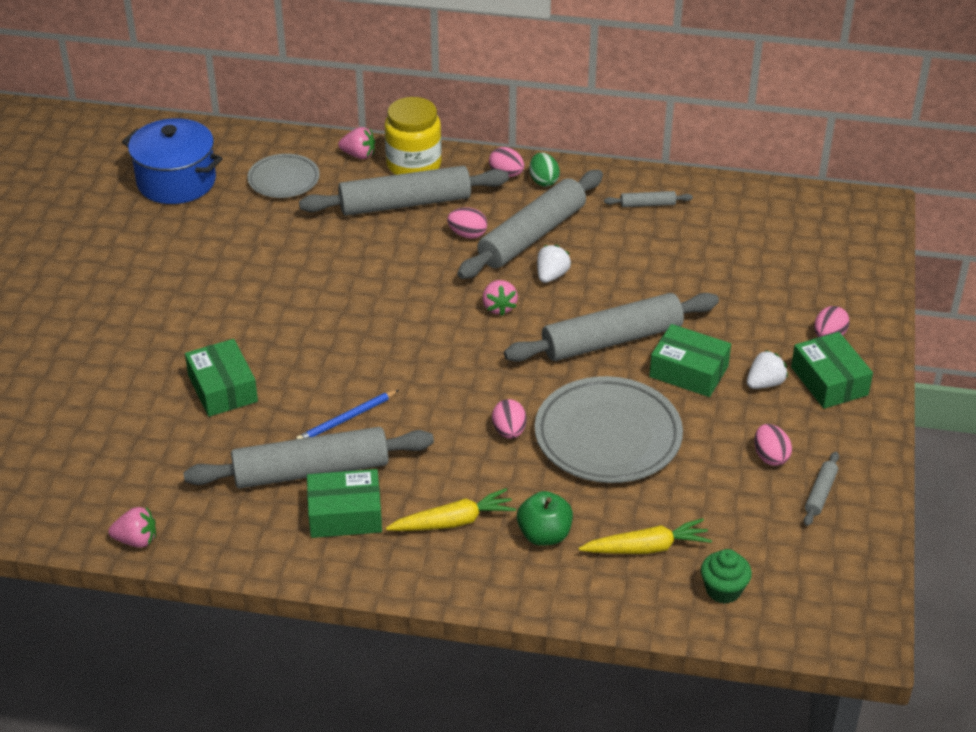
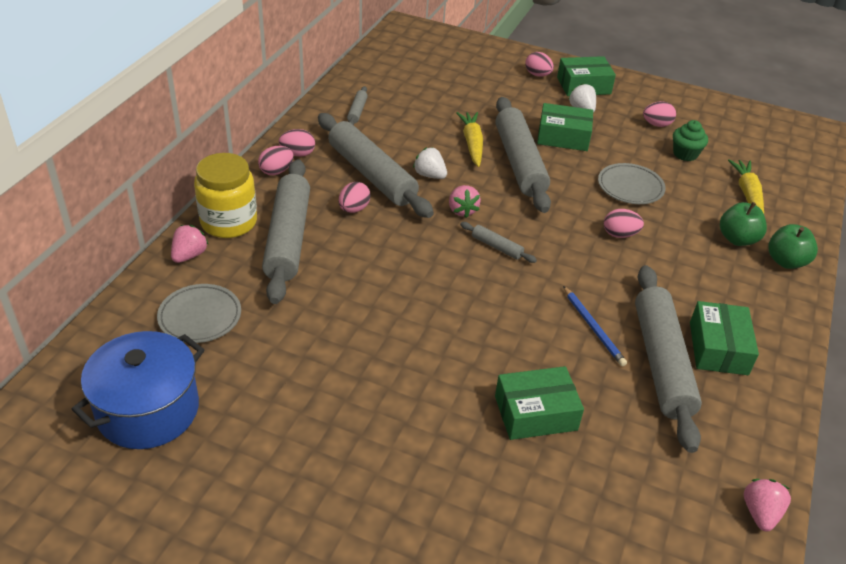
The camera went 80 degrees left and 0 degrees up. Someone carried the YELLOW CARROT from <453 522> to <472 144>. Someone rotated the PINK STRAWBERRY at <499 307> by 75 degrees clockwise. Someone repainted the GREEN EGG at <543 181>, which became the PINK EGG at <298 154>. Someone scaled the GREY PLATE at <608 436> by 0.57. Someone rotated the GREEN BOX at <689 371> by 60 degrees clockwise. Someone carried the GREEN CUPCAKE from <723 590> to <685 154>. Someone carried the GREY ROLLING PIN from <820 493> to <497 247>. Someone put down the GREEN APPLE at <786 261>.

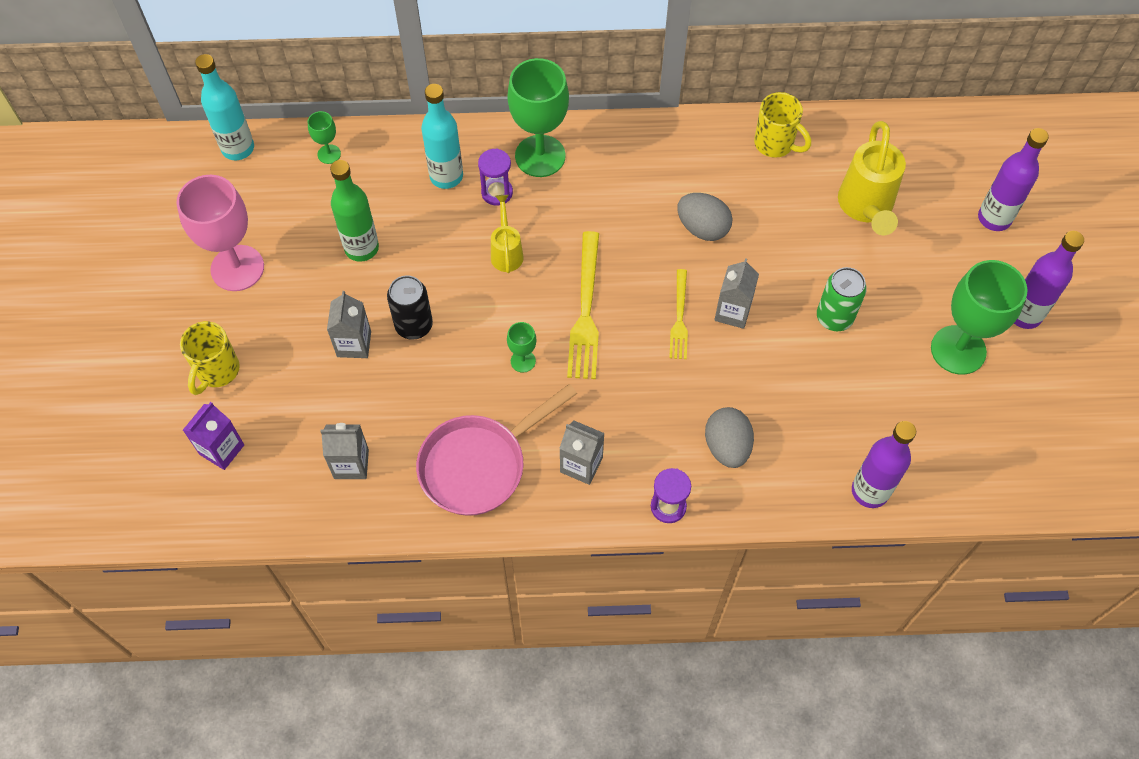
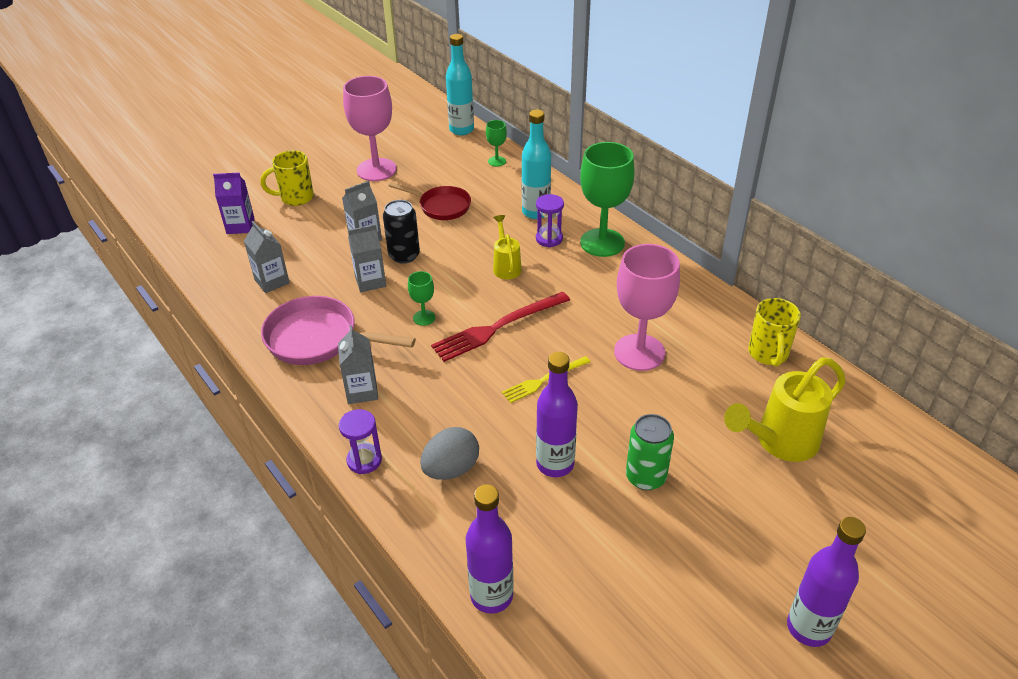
The camera went 55 degrees right and 20 degrees down. Someone swapped the GREEN BOTTLE at <361 248> for the RED PAN at <441 206>. Someone rotated the YELLOW WATERING CAN at <506 252> by 60 degrees counterclockwise. Someone repainted the YELLOW FORK at <585 310>, which became the RED FORK at <498 327>. Someone swapped the GREY EGG at <702 228> for the PINK GOBLET at <639 352>. Someone carried the GREY CARTON from <732 312> to <370 281>. Someone took away the GREEN GOBLET at <958 350>. Someone carried the PURPLE BOTTLE from <994 218> to <555 464>.

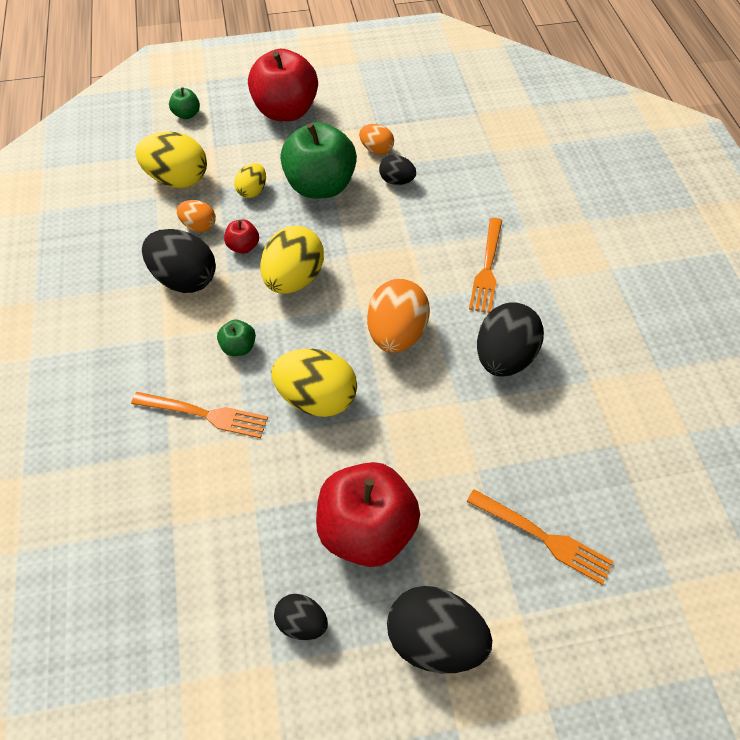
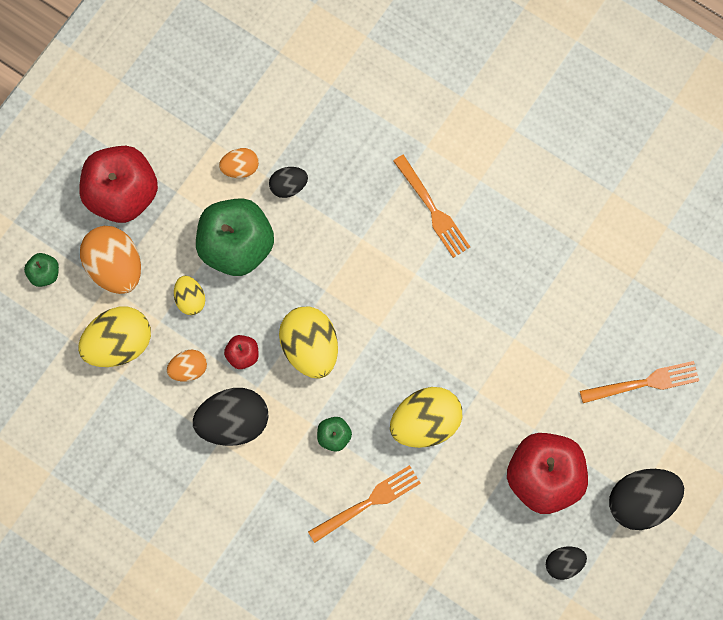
The camera went 45 degrees left and 20 degrees up. Someone carried the ORANGE EGG from <396 334> to <115 266>. Someone took away the BLACK EGG at <504 357>.

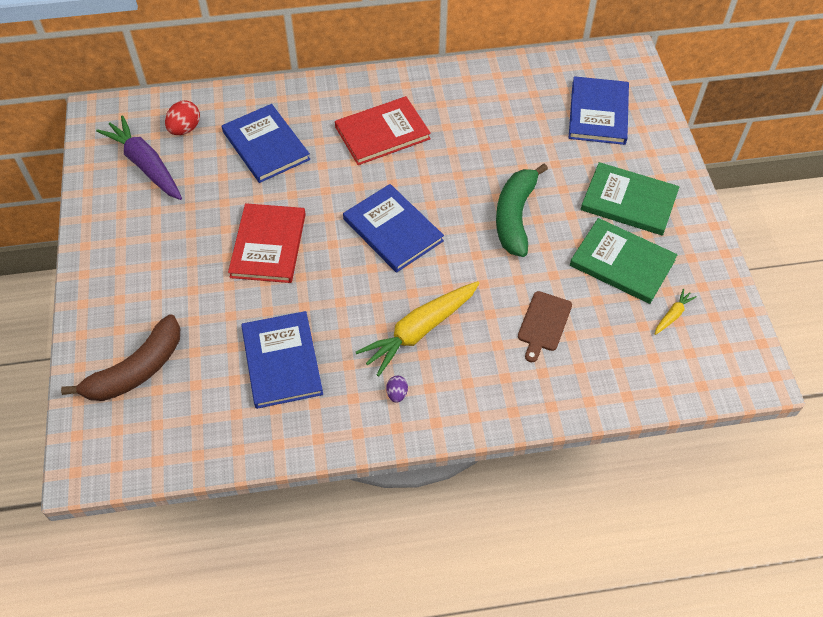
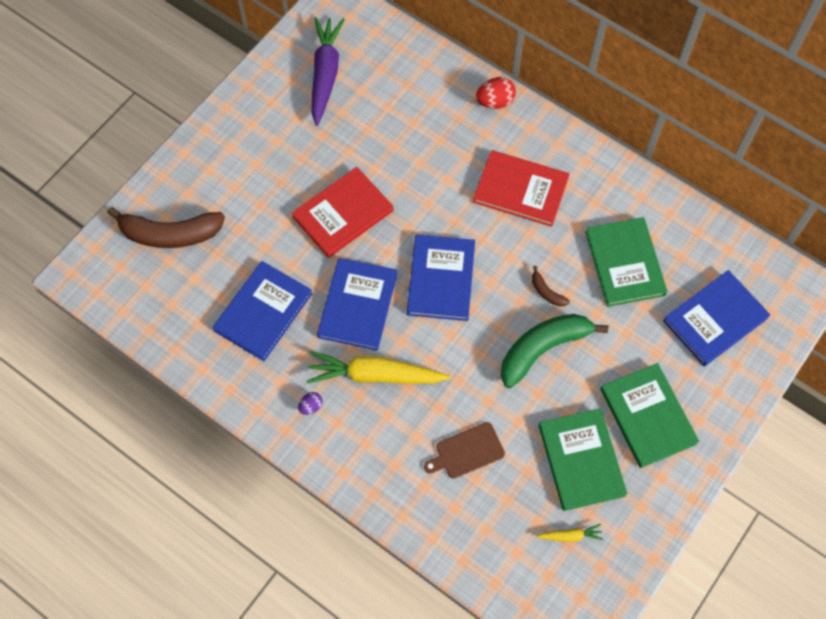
The camera went 45 degrees right and 10 degrees up. Someone carried the RED EGG from <185 129> to <495 102>. Someone carried the BLUE BOOK from <266 145> to <358 305>. Someone put down the BROWN BANANA at <546 292>. Someone put down the GREEN BOOK at <625 263>.

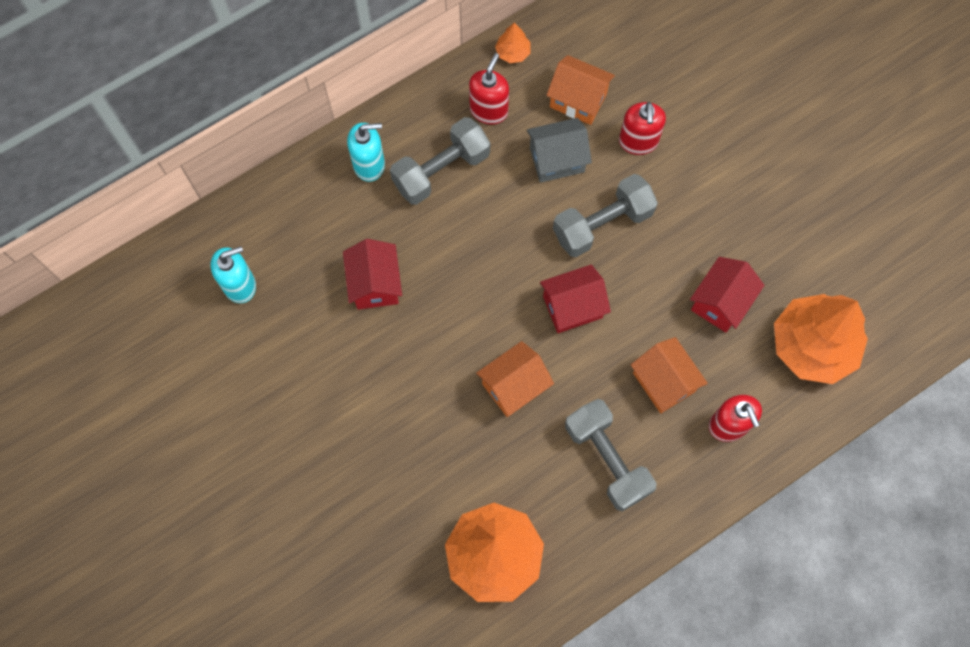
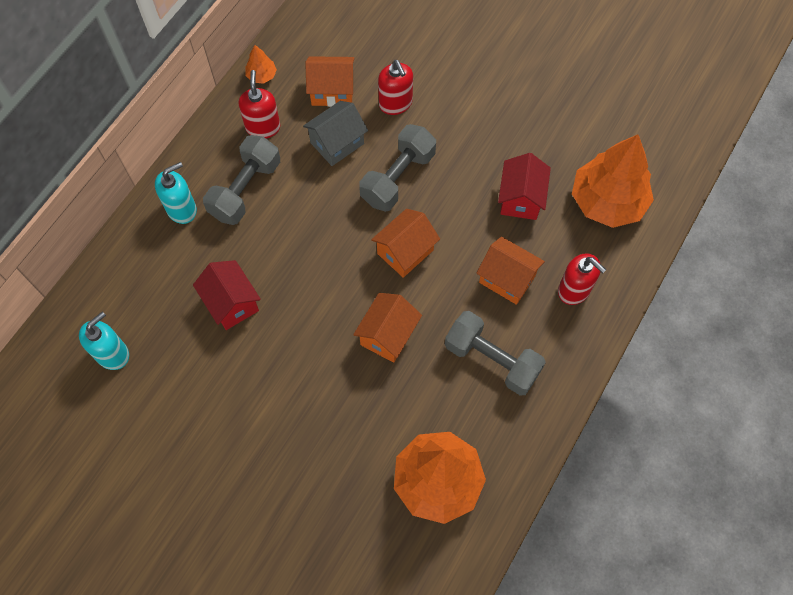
The camera went 25 degrees left and 5 degrees down. Someone repainted the RED HOUSE at <572 307>, which became the ORANGE HOUSE at <405 252>.

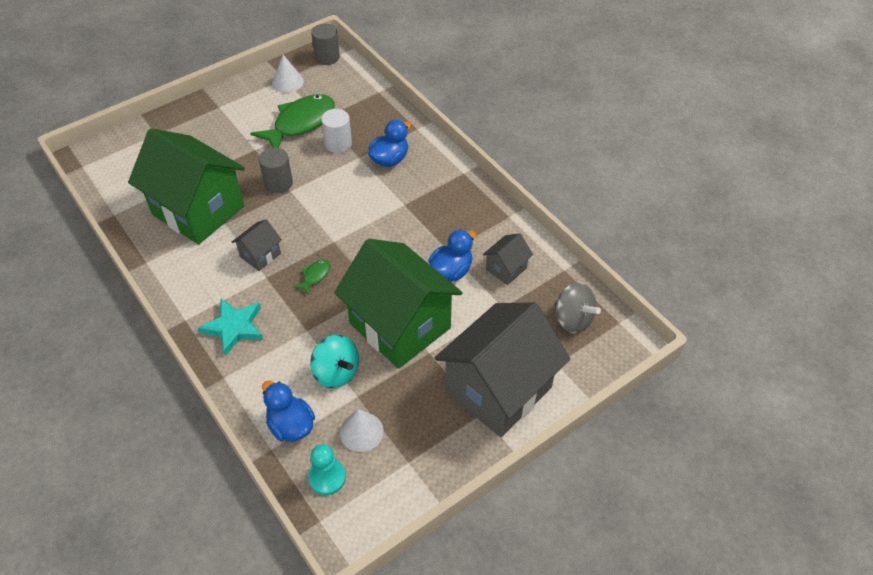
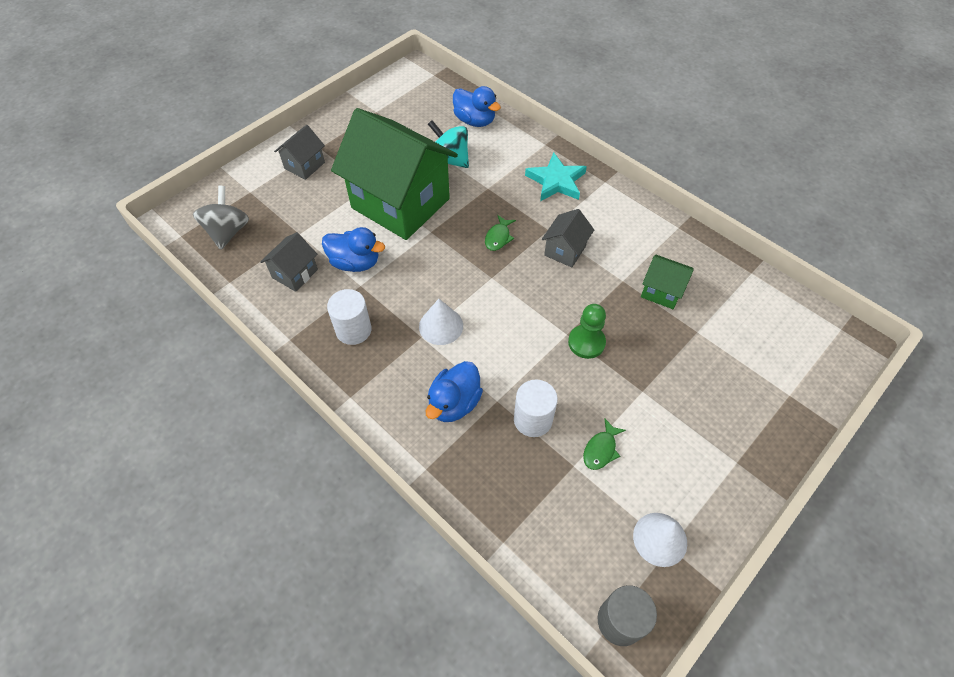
The camera went 170 degrees right and 5 degrees up. Someone scaled the GREEN HOUSE at <198 210> by 0.43. Someone scaled the GREEN FISH at <300 123> by 0.43. Someone swapped the GREY CYLINDER at <278 183> for the GREEN PAWN at <586 342>. Someone took away the TURQUOISE PAWN at <327 477>. Someone carried the WHITE CONE from <361 431> to <441 326>. Someone rotated the BLUE DUCK at <451 271> by 105 degrees counterclockwise. Someone scaled the GREY HOUSE at <498 389> by 0.43. Someone rotated the GREY SPINNING TOP at <573 319> by 60 degrees clockwise. Someone put down the WHITE CYLINDER at <353 330>.

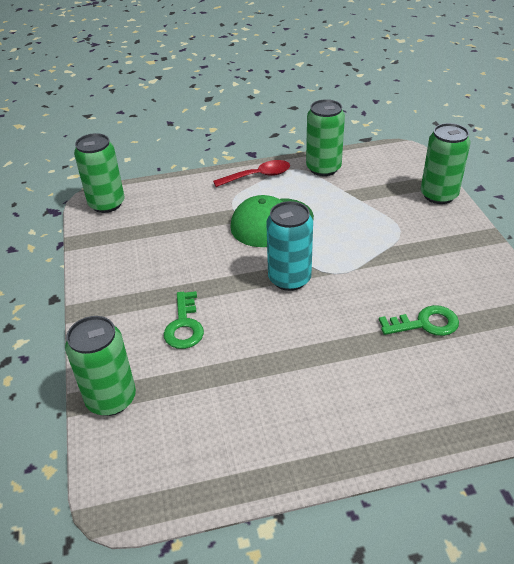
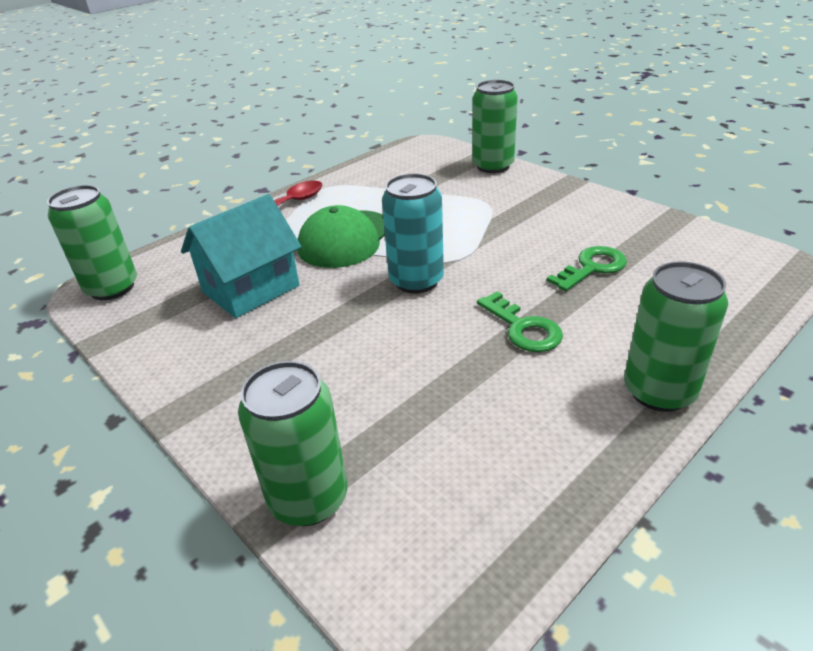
The camera went 30 degrees left and 5 degrees down. Someone carried the GREEN KEY from <184 326> to <523 328>. Someone carried the GREEN CAN from <323 168> to <659 391>. Someone put down the TURQUOISE HOUSE at <251 289>.

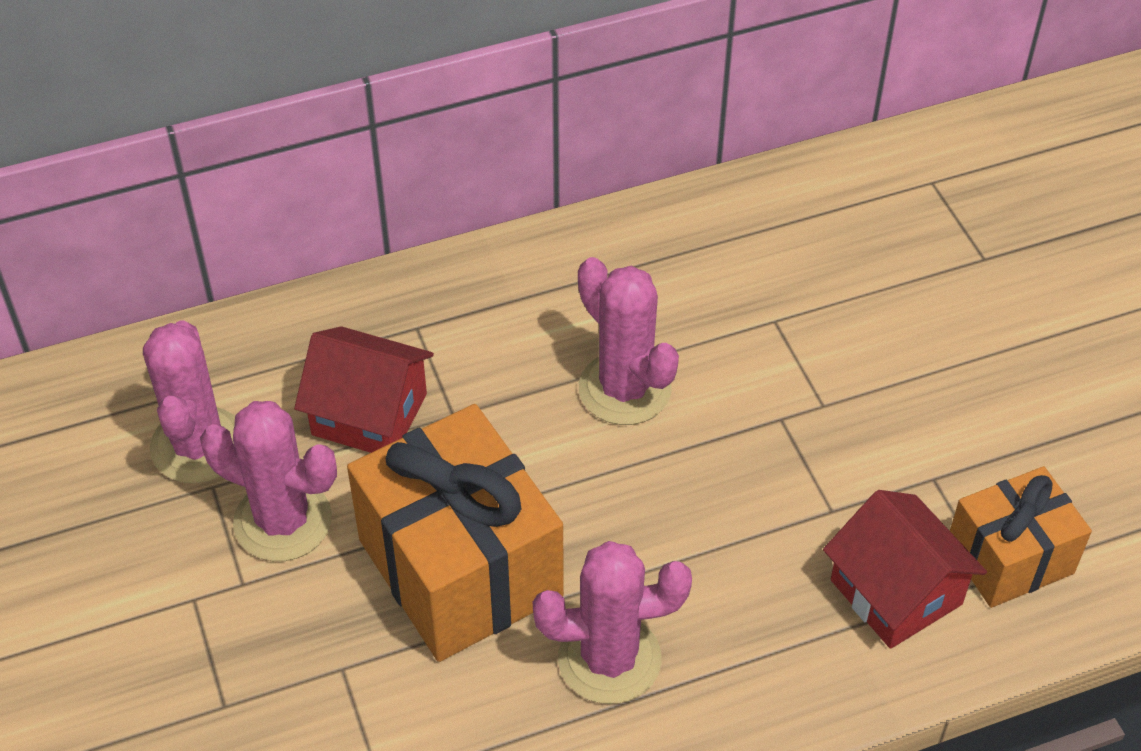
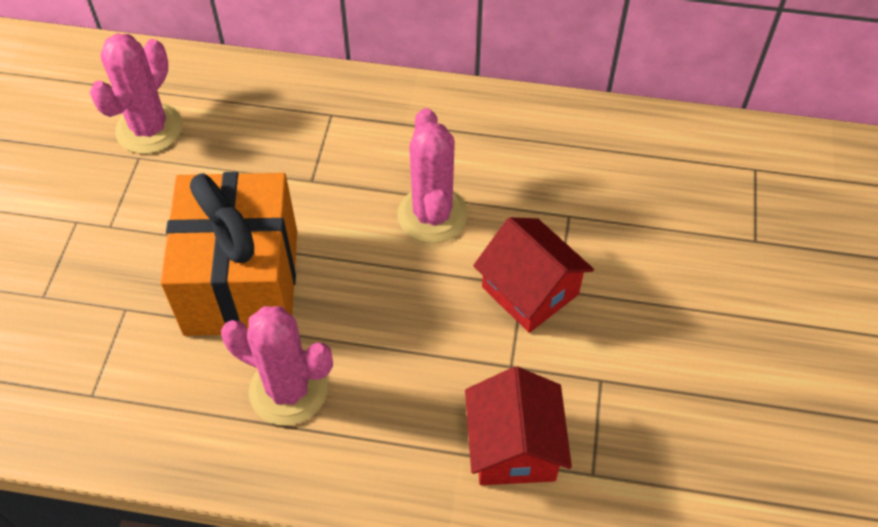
The camera went 30 degrees right and 5 degrees up. Someone took away the PINK CACTUS at <283 521>. Someone carried the RED HOUSE from <369 414> to <530 290>. Someone took away the ORANGE GIFT at <1009 558>.

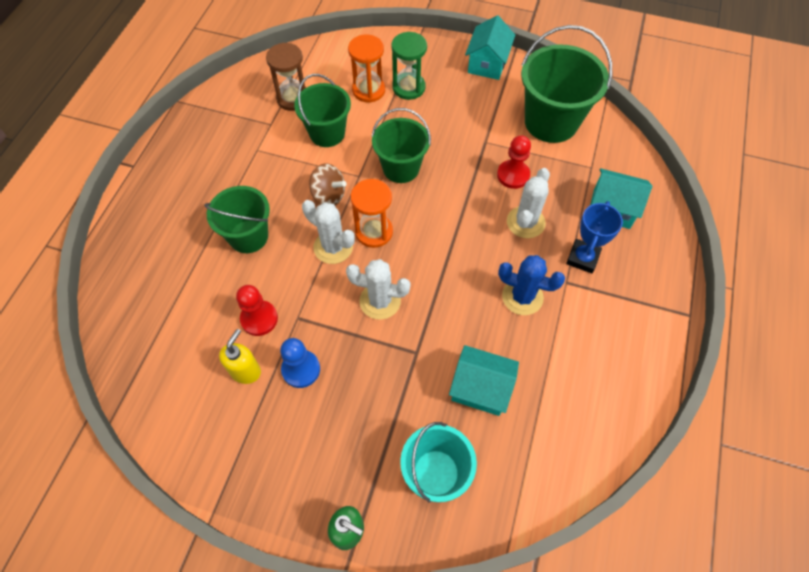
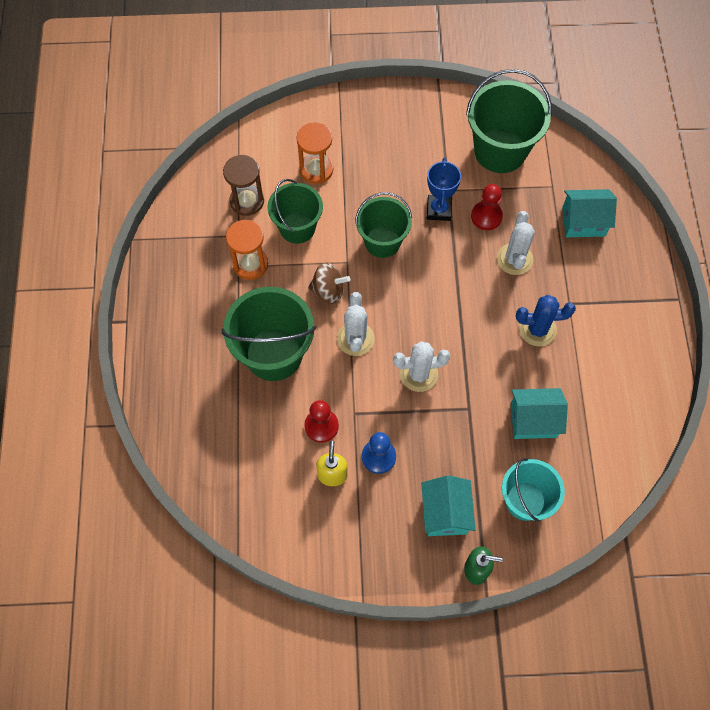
The camera went 20 degrees left and 5 degrees up. Someone scaled the GREEN BUCKET at <248 236> by 1.52. Someone rotated the WHITE CACTUS at <333 247> by 75 degrees clockwise. Someone carried the ORANGE HOURGLASS from <374 232> to <250 264>. Someone took away the GREEN HOURGLASS at <408 87>. Someone carried the TURQUOISE HOUSE from <487 63> to <445 513>. Someone carried the BLUE TROPHY from <582 258> to <439 210>.

